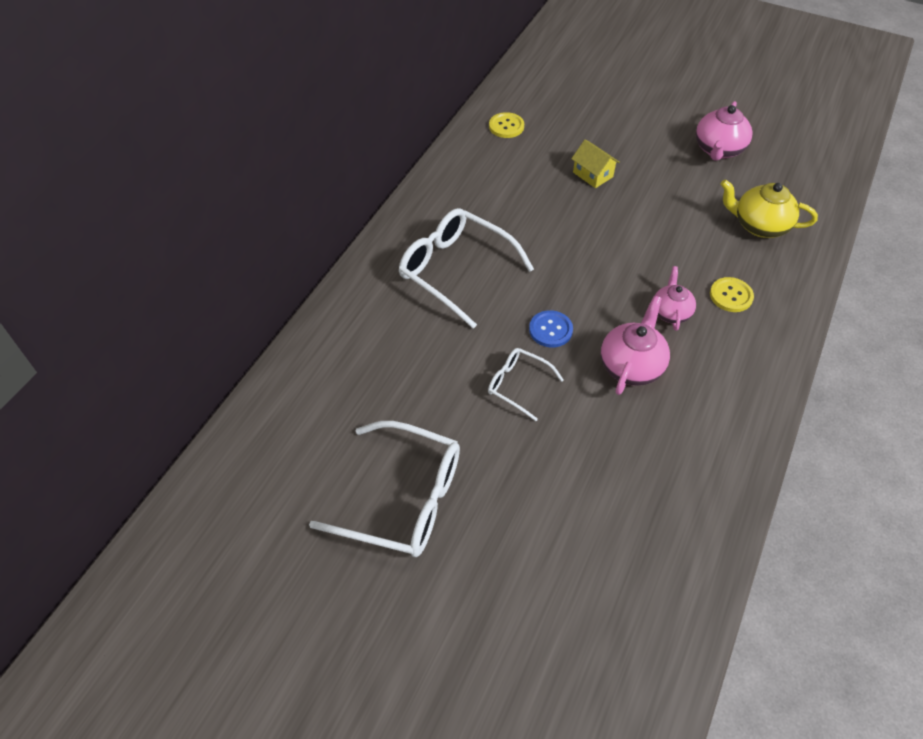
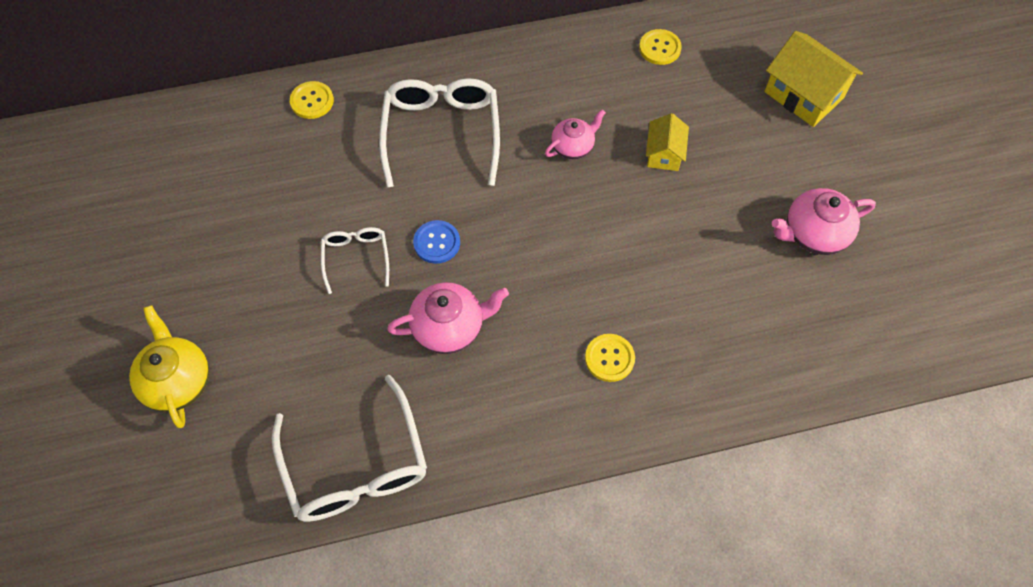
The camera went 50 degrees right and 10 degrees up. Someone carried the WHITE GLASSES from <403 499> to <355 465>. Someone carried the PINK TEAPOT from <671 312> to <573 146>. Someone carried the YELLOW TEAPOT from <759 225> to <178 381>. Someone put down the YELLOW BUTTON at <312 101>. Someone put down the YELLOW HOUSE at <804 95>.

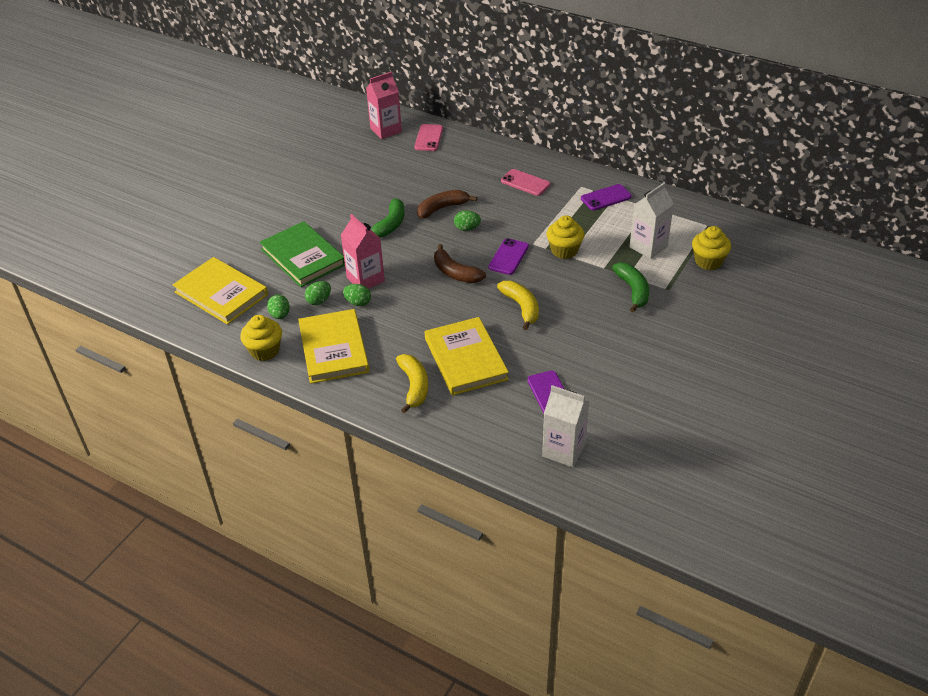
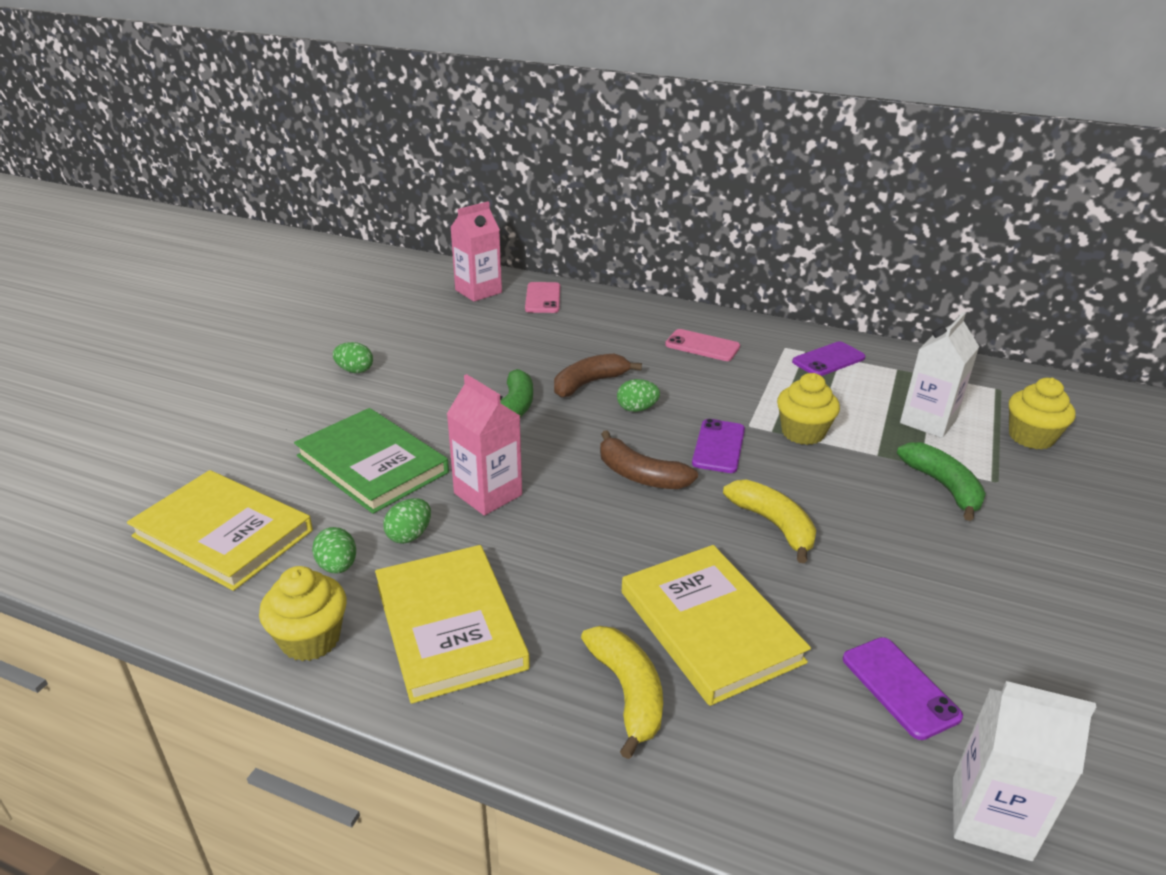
The camera went 10 degrees left and 10 degrees down. Someone carried the GREEN EGG from <358 303> to <355 370>.

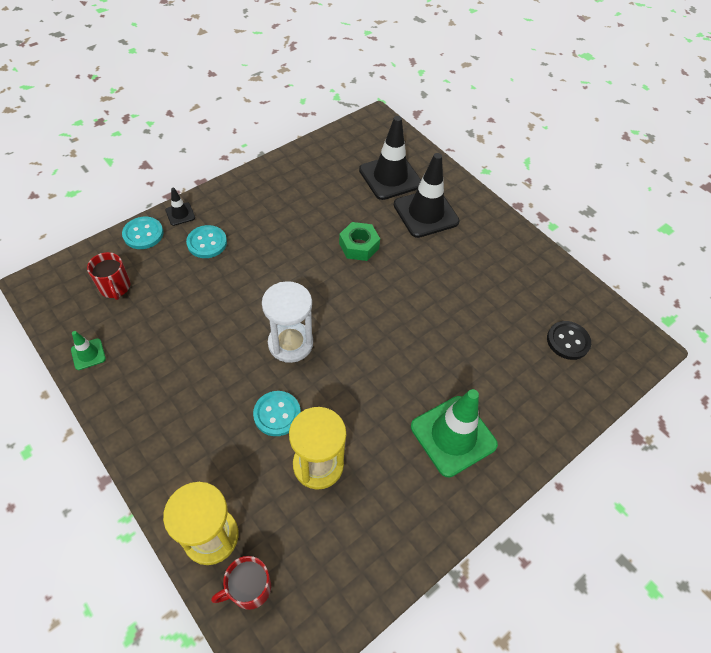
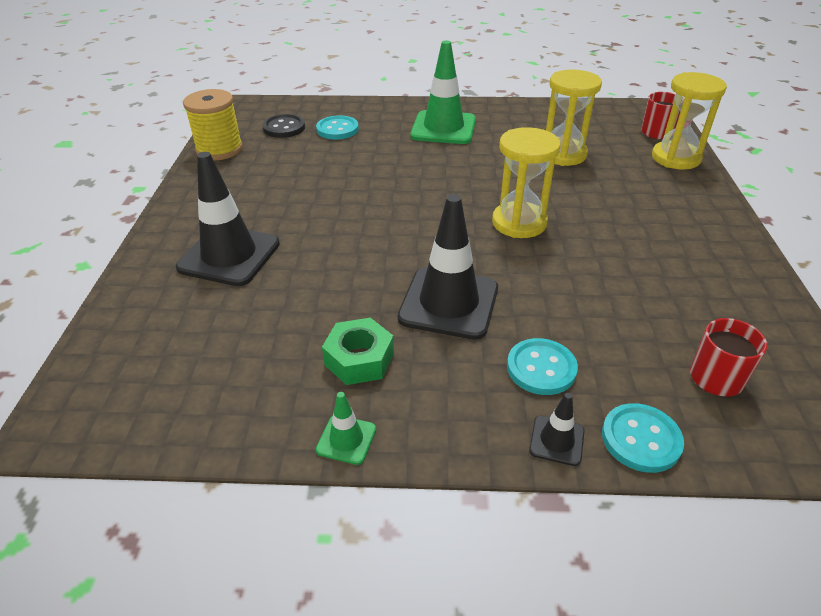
The camera went 135 degrees left and 15 degrees down. Someone carried the GREEN TRAFFIC CONE from <88 354> to <346 439>. Someone carried the TURQUOISE BUTTON from <277 414> to <337 129>. Someone repainted the WHITE HOURGLASS at <290 343>, which became the YELLOW HOURGLASS at <519 223>. Someone carried the GREEN NUT from <359 246> to <359 359>. Someone carried the BLACK TRAFFIC CONE from <390 177> to <449 303>. Someone put down the YELLOW SPOOL at <219 149>.

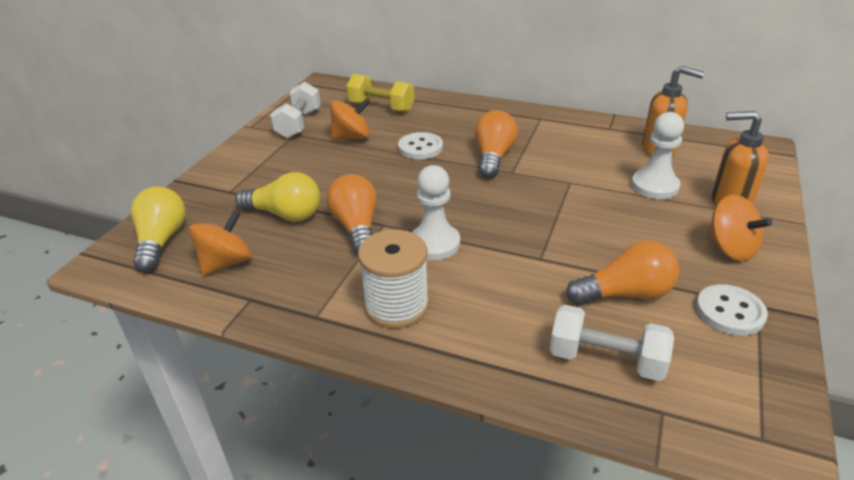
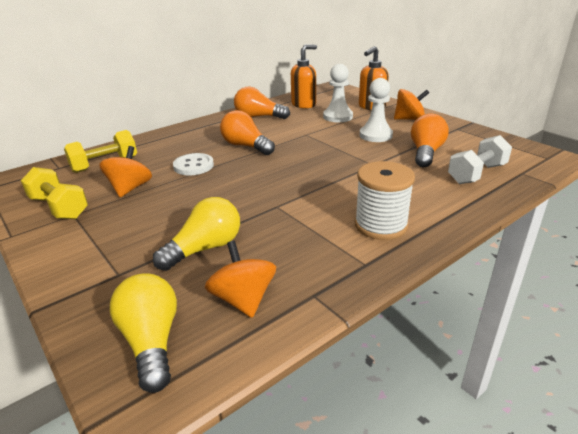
The camera went 60 degrees left and 5 degrees down. Someone rotated the YELLOW LIGHT BULB at <161 241> by 45 degrees clockwise. Someone repainted the WHITE DUMBBELL at <298 124>, which became the YELLOW DUMBBELL at <59 208>. Someone carried the ORANGE LIGHT BULB from <356 228> to <258 117>. Someone carried the WHITE PAWN from <434 244> to <375 135>. Someone took away the WHITE BUTTON at <730 312>.

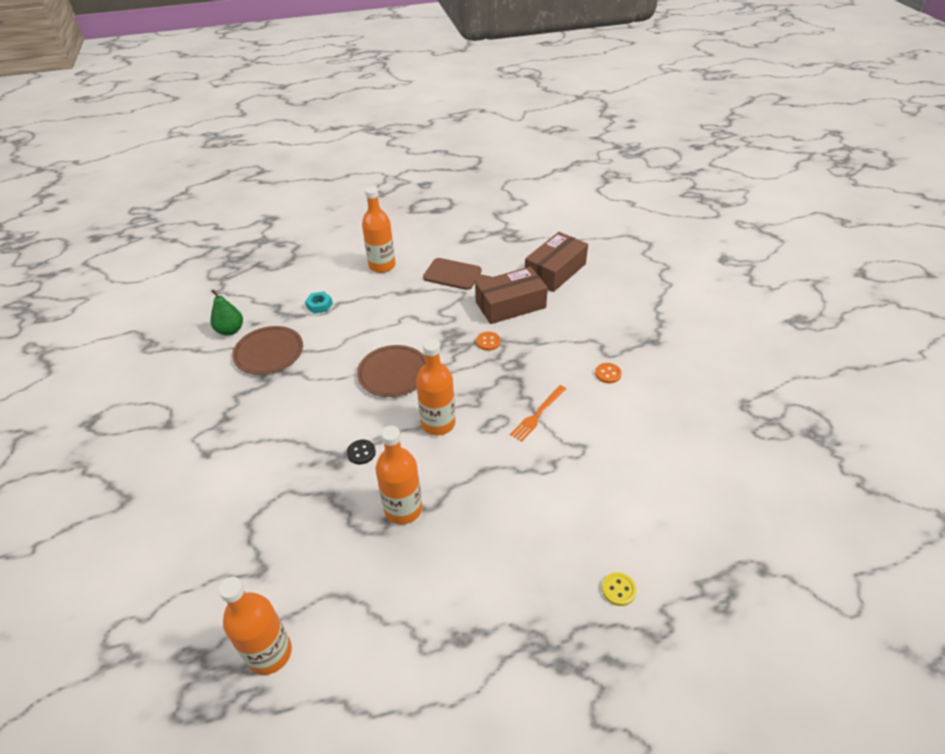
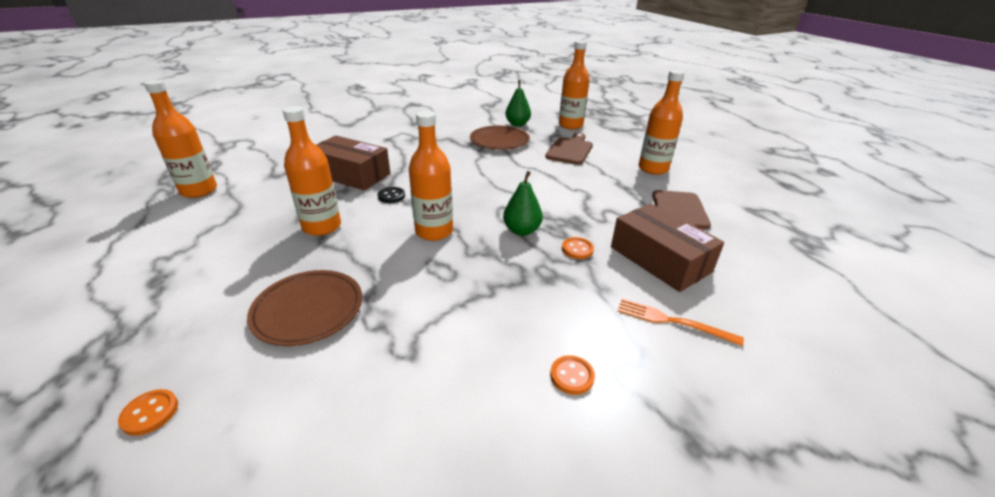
The camera went 75 degrees right and 10 degrees down. Someone swapped the TURQUOISE NUT at <319 305> for the BROWN CUTTING BOARD at <570 150>. Someone carried the BROWN PLATE from <393 373> to <308 310>. Someone carried the ORANGE FORK from <538 414> to <672 321>. Someone carried the BROWN BOX from <555 271> to <352 174>. Someone repainted the YELLOW BUTTON at <618 590>, which became the ORANGE BUTTON at <150 413>. Someone put down the GREEN PEAR at <522 231>. Someone put down the ORANGE BOTTLE at <570 125>.

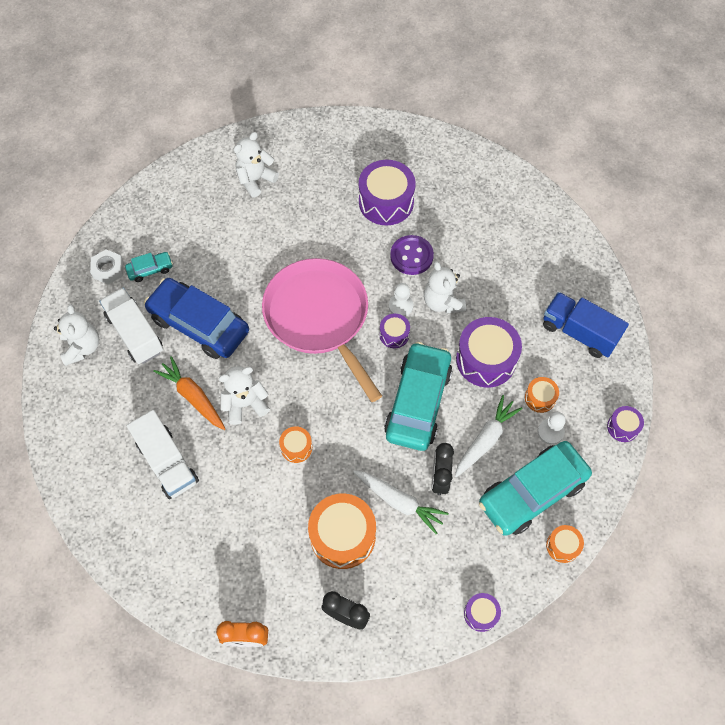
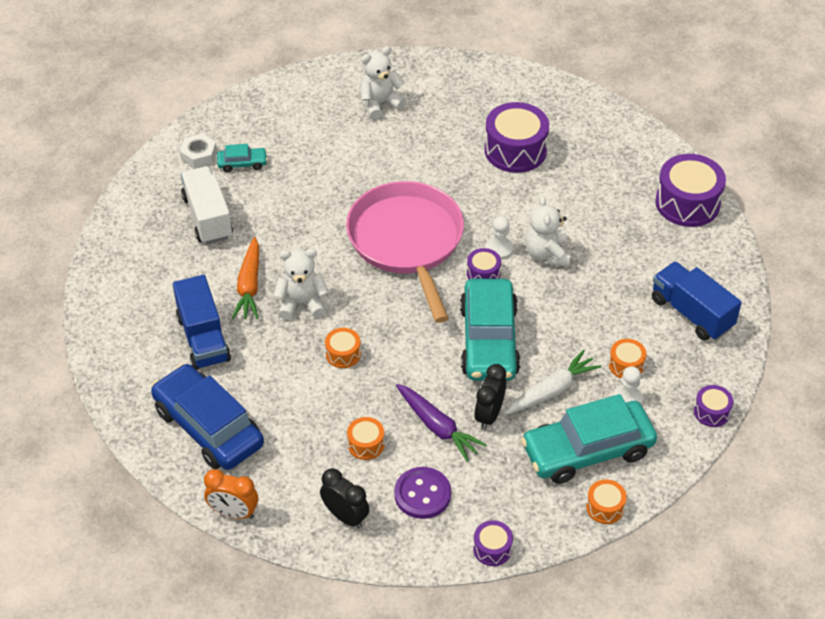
The camera went 15 degrees right and 15 degrees down. Someone took away the WHITE TEDDY BEAR at <82 347>. Someone repainted the WHITE TRUCK at <167 462>, which became the BLUE TRUCK at <203 338>. Someone carried the BLUE CAR from <199 324> to <208 427>. Someone rotated the ORANGE CARROT at <193 397> by 150 degrees counterclockwise. Someone scaled the ORANGE DRUM at <342 536> by 0.50. Someone repainted the WHITE CARROT at <399 502>, which became the PURPLE CARROT at <437 427>. Someone rotated the TURQUOISE CAR at <418 402> by 150 degrees clockwise. Someone carried the PURPLE BUTTON from <411 256> to <422 494>. Someone carried the PURPLE DRUM from <486 359> to <687 203>.

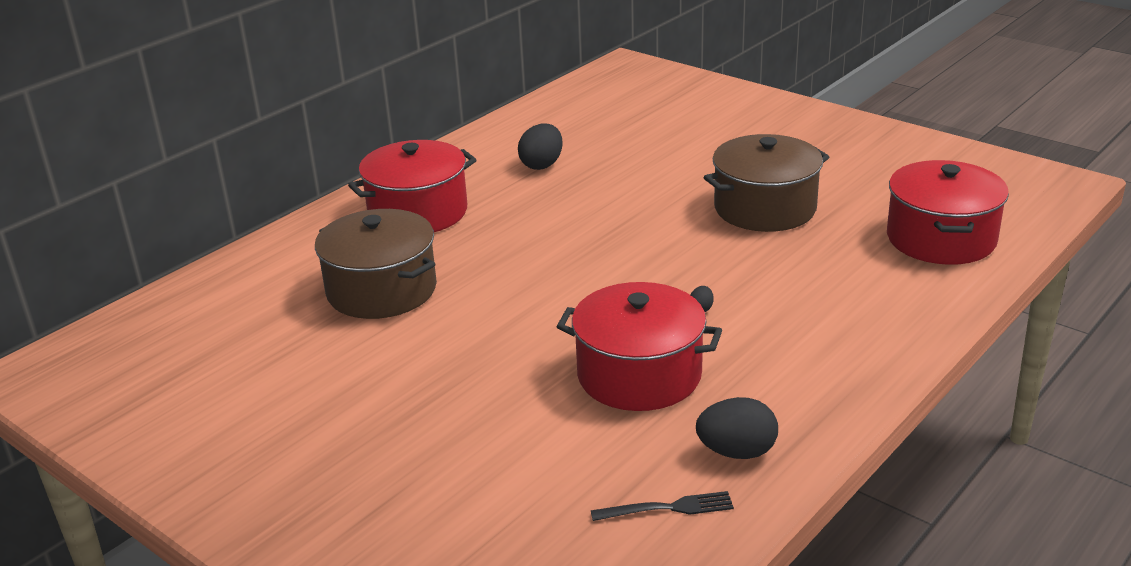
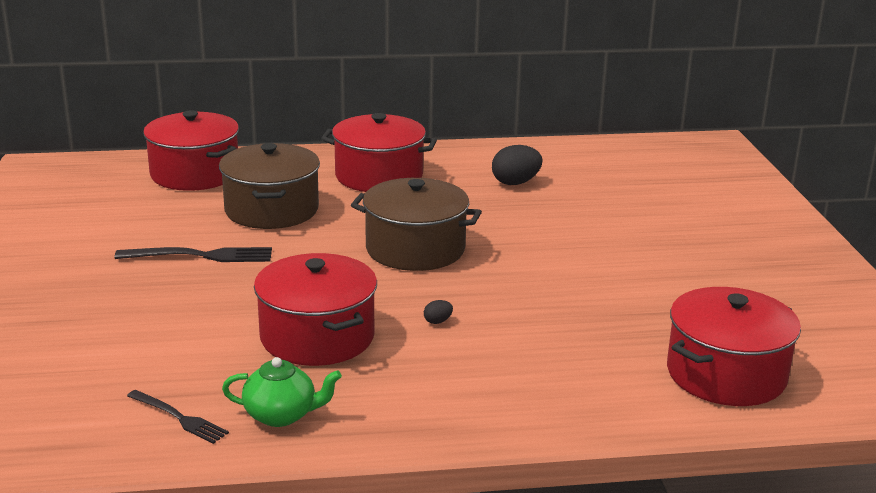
The camera went 40 degrees right and 5 degrees down. Someone swapped the BLACK EGG at <736 452> for the GREEN TEAPOT at <281 415>. Someone carried the BROWN POT from <765 208> to <415 249>. Someone put down the BLACK FORK at <201 256>. Someone put down the RED POT at <195 174>.

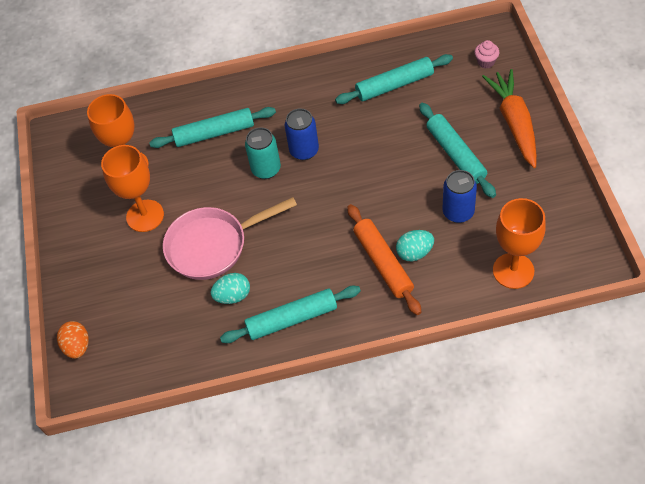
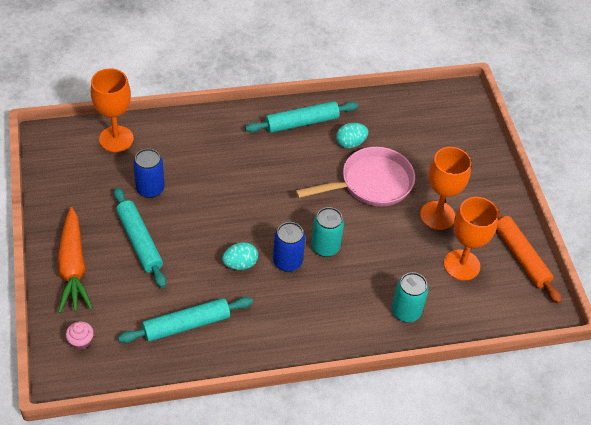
The camera went 170 degrees right and 5 degrees down. Someone took away the ORANGE EGG at <77 346>. Someone took away the TURQUOISE ROLLING PIN at <214 133>. Someone carried the ORANGE ROLLING PIN from <383 263> to <521 256>. Someone carried the TURQUOISE EGG from <414 253> to <240 264>. Someone put down the TURQUOISE CAN at <406 312>.

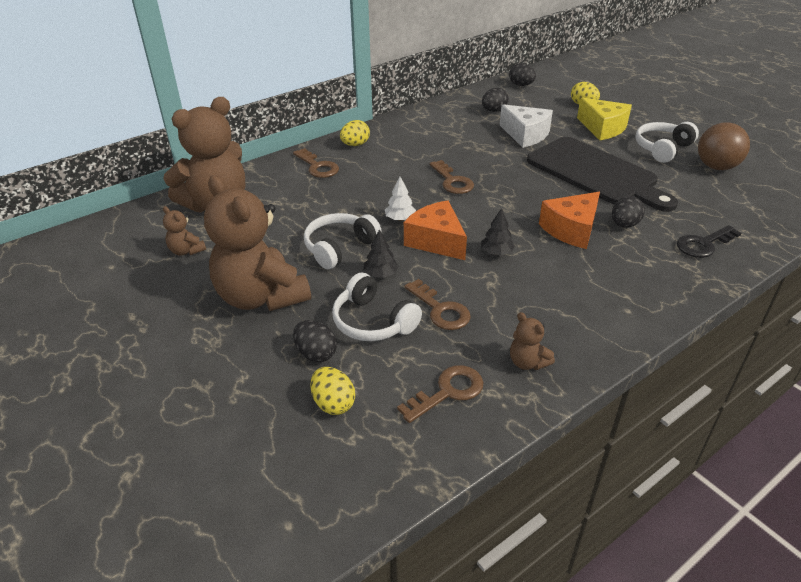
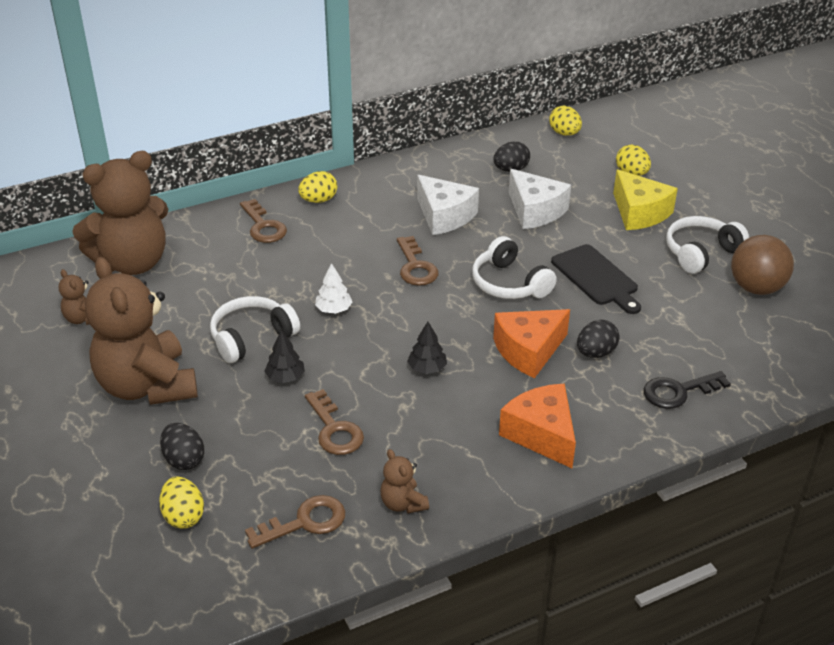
The camera went 10 degrees right and 0 degrees up. Someone carried the WHITE HEADPHONES from <373 322> to <509 283>. Someone carried the ORANGE CHEESE from <436 241> to <542 434>. Someone repainted the BLACK EGG at <521 85>, which became the YELLOW EGG at <564 133>. Someone scaled the BLACK CUTTING BOARD at <595 173> by 0.58. Someone put down the WHITE CHEESE at <444 216>.

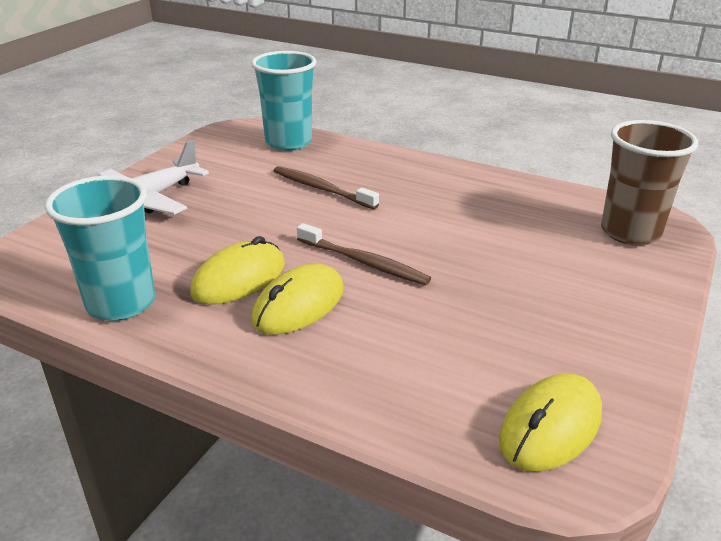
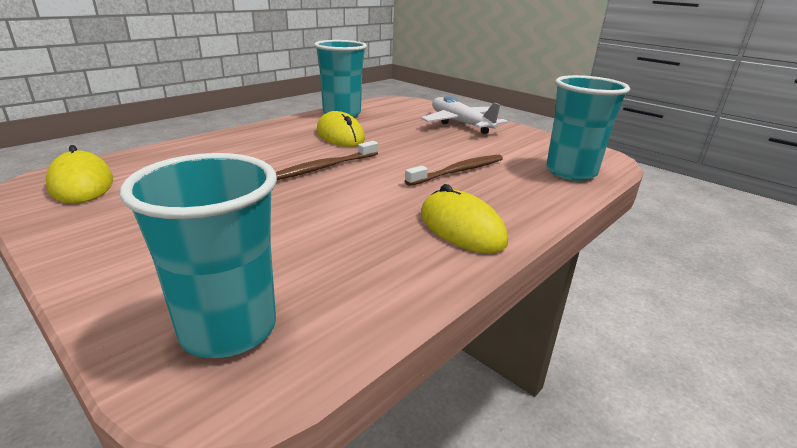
The camera went 105 degrees right and 5 degrees down. Someone carried the YELLOW MOUSE from <299 305> to <461 228>. Someone repainted the BROWN CUP at <630 232>, which became the TURQUOISE CUP at <228 329>.

